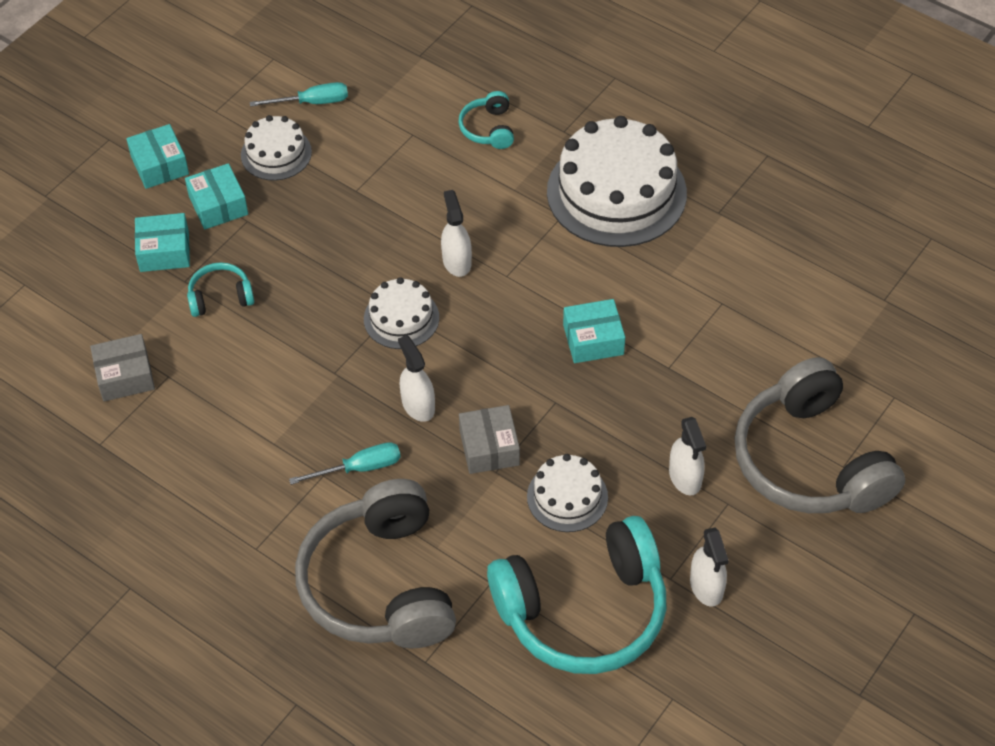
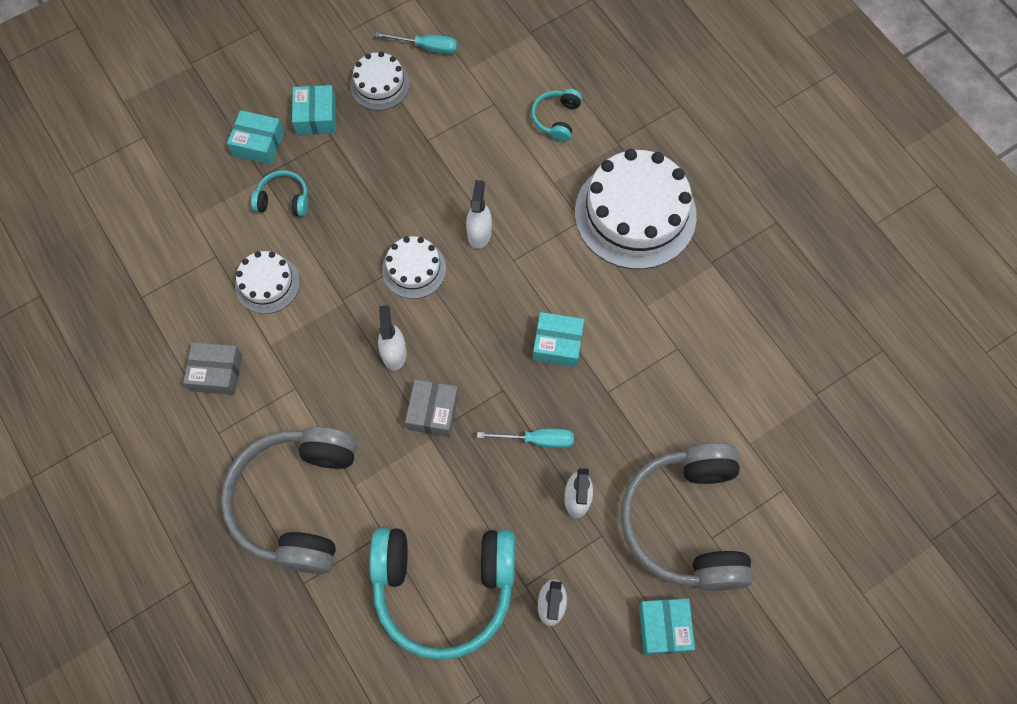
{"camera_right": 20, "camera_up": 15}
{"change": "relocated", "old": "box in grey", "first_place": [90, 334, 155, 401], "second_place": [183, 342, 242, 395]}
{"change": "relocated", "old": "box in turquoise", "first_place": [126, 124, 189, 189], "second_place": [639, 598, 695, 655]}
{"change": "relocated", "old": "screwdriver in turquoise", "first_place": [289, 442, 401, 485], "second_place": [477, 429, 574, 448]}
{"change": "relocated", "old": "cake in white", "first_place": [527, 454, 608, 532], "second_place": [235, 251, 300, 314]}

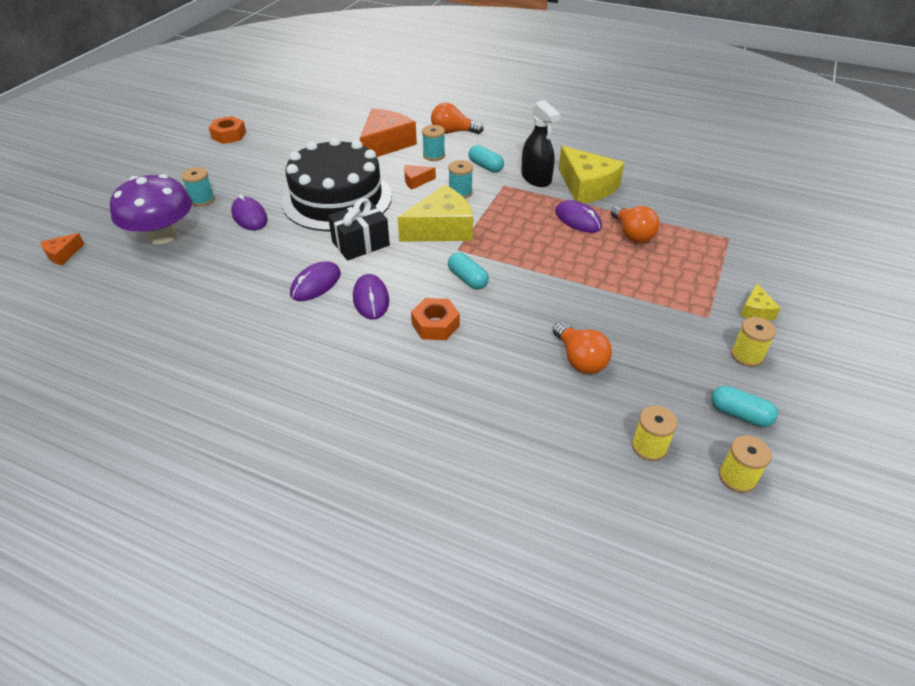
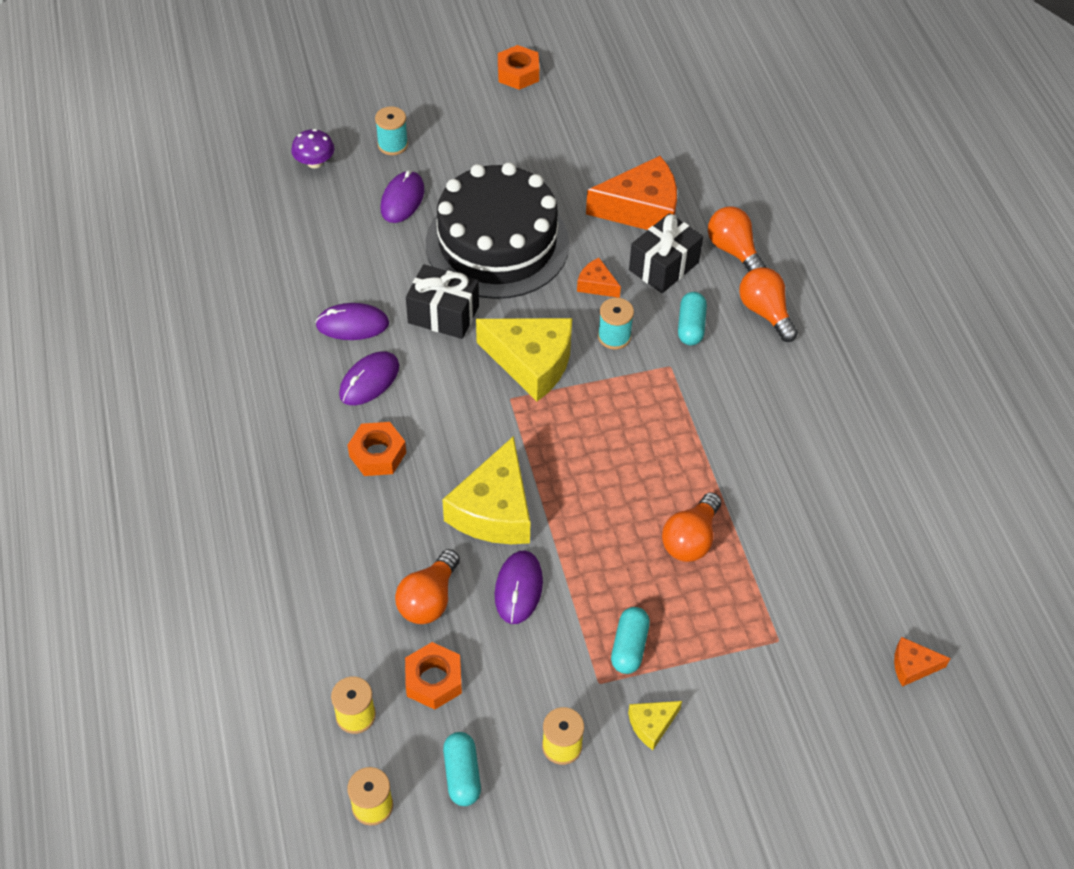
{"camera_right": 50, "camera_up": 10}
{"change": "missing", "old": "spray bottle in black", "first_place": [521, 100, 560, 187]}
{"change": "appeared", "new": "nut in orange", "second_place": [405, 642, 462, 710]}
{"change": "appeared", "new": "light bulb in orange", "second_place": [739, 267, 798, 342]}
{"change": "relocated", "old": "cheese in orange", "first_place": [41, 233, 84, 265], "second_place": [894, 637, 951, 687]}
{"change": "relocated", "old": "capsule in turquoise", "first_place": [448, 252, 489, 290], "second_place": [611, 607, 650, 674]}
{"change": "relocated", "old": "mouse in purple", "first_place": [555, 200, 602, 233], "second_place": [495, 551, 543, 624]}
{"change": "relocated", "old": "cheese in yellow", "first_place": [559, 146, 625, 204], "second_place": [442, 436, 530, 544]}
{"change": "exchanged", "old": "spool in turquoise", "new": "gift in black", "first_place": [422, 125, 445, 161], "second_place": [629, 213, 703, 293]}
{"change": "size", "old": "mushroom in purple", "first_place": [110, 174, 192, 244], "second_place": [291, 129, 335, 168], "factor": 0.48}

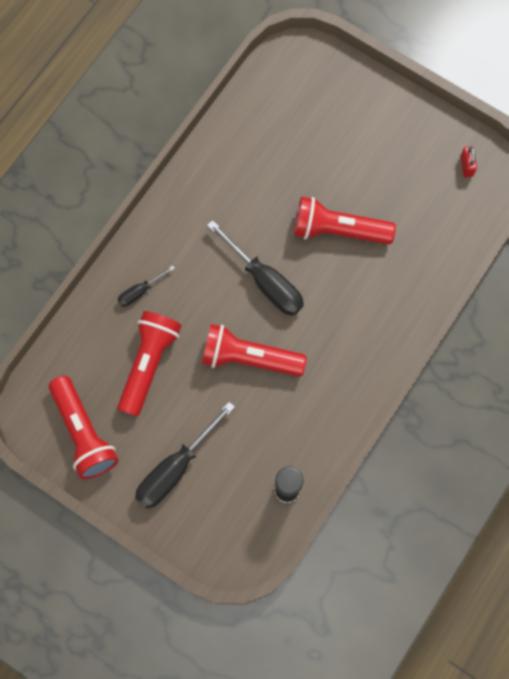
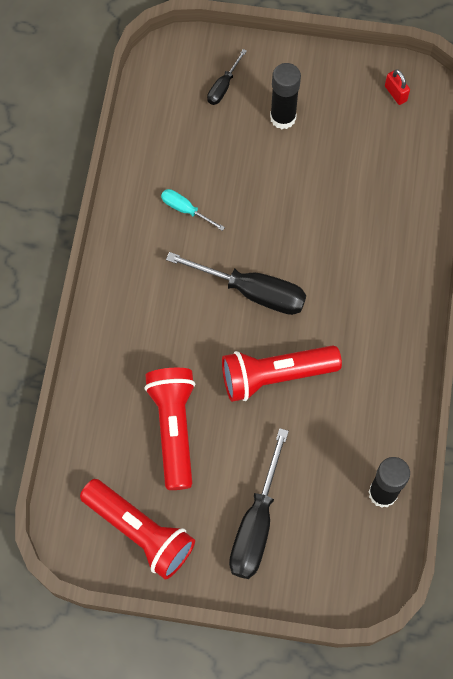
{"camera_right": -25, "camera_up": -5}
{"change": "missing", "old": "flashlight in red", "first_place": [294, 197, 396, 244]}
{"change": "appeared", "new": "screwdriver in turquoise", "second_place": [161, 189, 225, 231]}
{"change": "appeared", "new": "glue stick in black", "second_place": [270, 63, 301, 129]}
{"change": "relocated", "old": "screwdriver in black", "first_place": [117, 265, 175, 307], "second_place": [207, 49, 247, 105]}

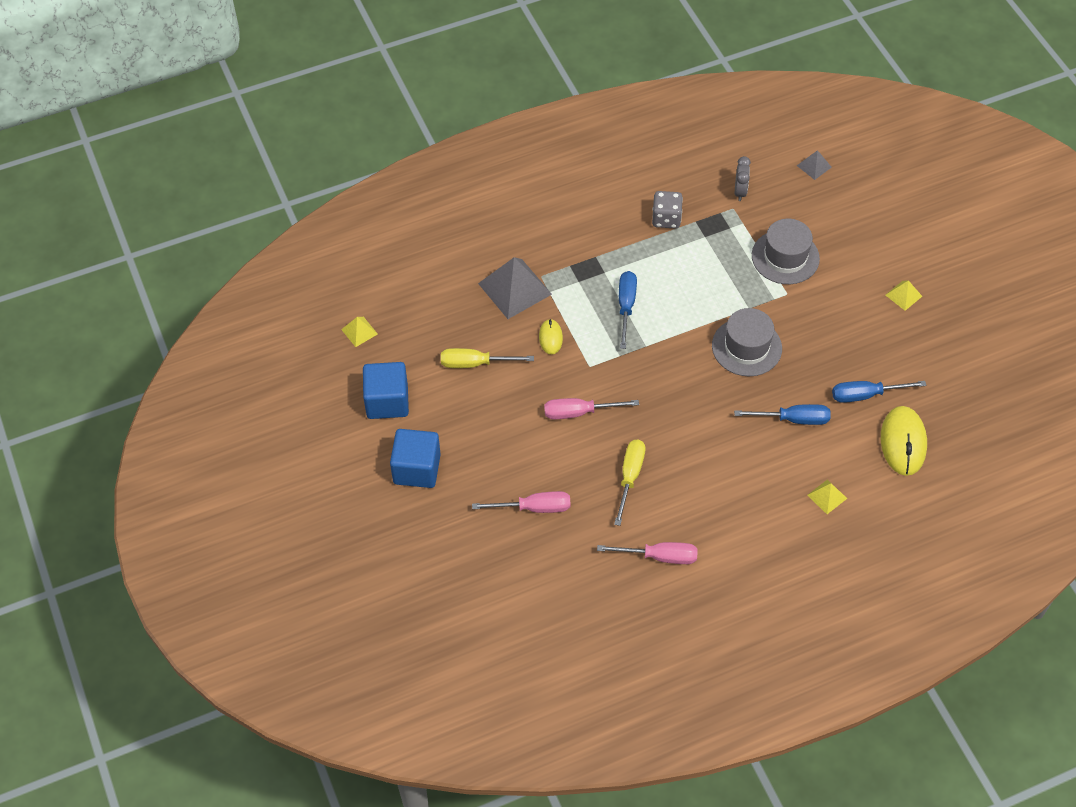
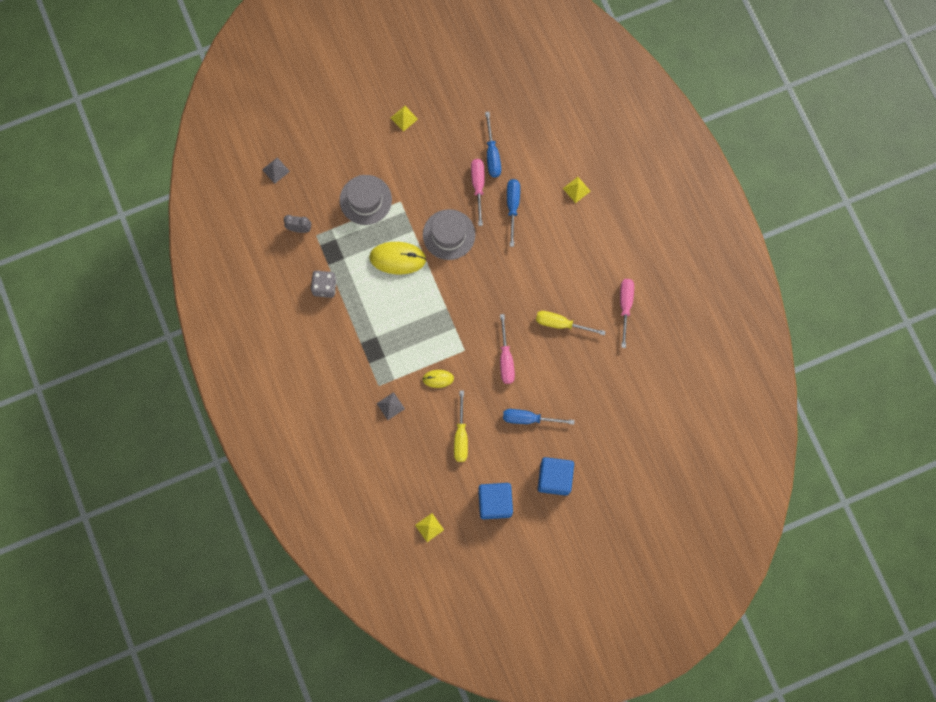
{"camera_right": -90, "camera_up": 20}
{"change": "relocated", "old": "screwdriver in pink", "first_place": [472, 491, 571, 513], "second_place": [471, 159, 485, 226]}
{"change": "relocated", "old": "screwdriver in blue", "first_place": [619, 271, 637, 349], "second_place": [503, 409, 575, 425]}
{"change": "relocated", "old": "mouse in yellow", "first_place": [881, 406, 927, 476], "second_place": [369, 242, 426, 274]}
{"change": "size", "old": "pyramid in grey", "first_place": [478, 257, 552, 319], "second_place": [376, 392, 405, 420], "factor": 0.49}

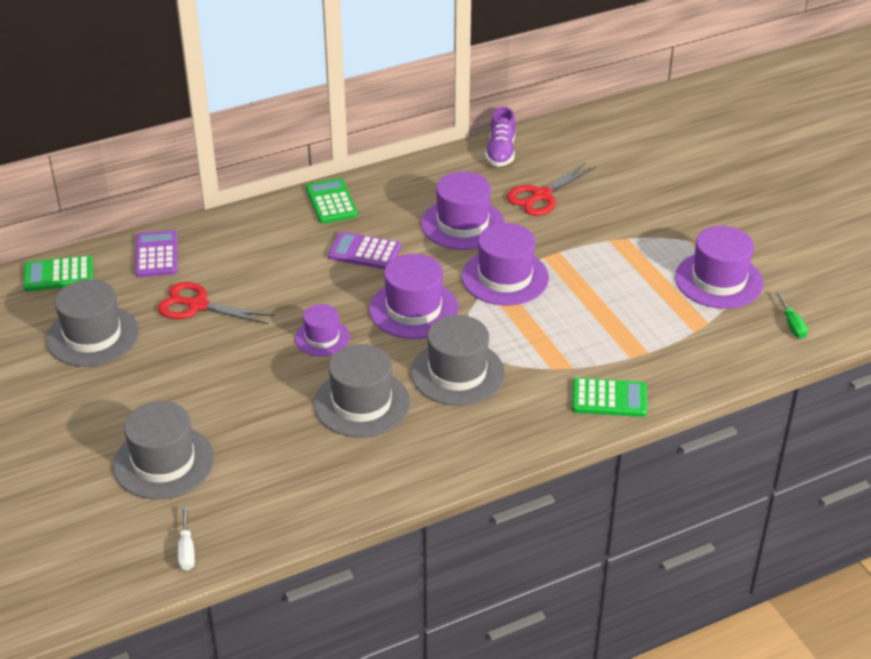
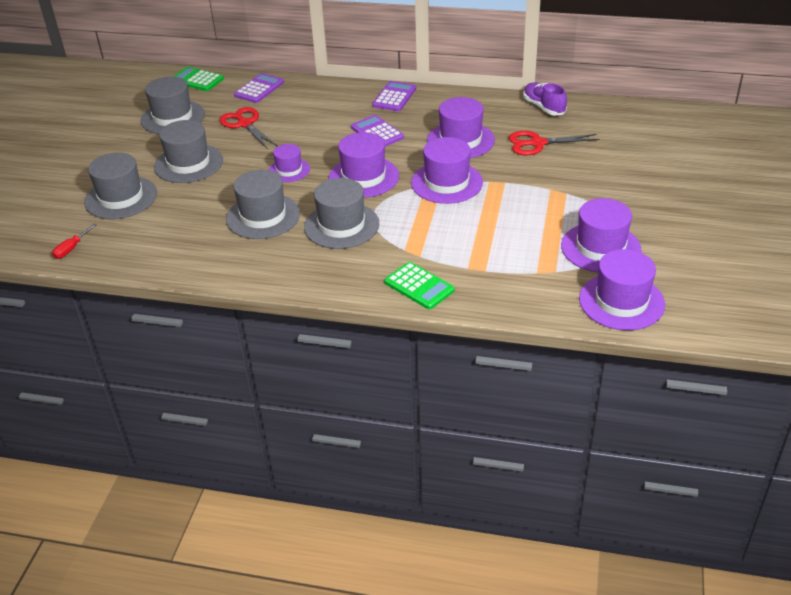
{"camera_right": 40, "camera_up": 0}
{"change": "appeared", "new": "hat in grey", "second_place": [154, 120, 223, 183]}
{"change": "exchanged", "old": "screwdriver in green", "new": "hat in purple", "first_place": [775, 291, 808, 338], "second_place": [579, 249, 665, 330]}
{"change": "colour", "old": "screwdriver in white", "new": "screwdriver in red", "first_place": [178, 506, 195, 571], "second_place": [52, 224, 97, 259]}
{"change": "colour", "old": "calculator in green", "new": "calculator in purple", "first_place": [306, 178, 358, 223], "second_place": [372, 81, 416, 111]}
{"change": "spun", "old": "shoe in purple", "first_place": [485, 107, 515, 167], "second_place": [523, 82, 567, 116], "degrees": 105}

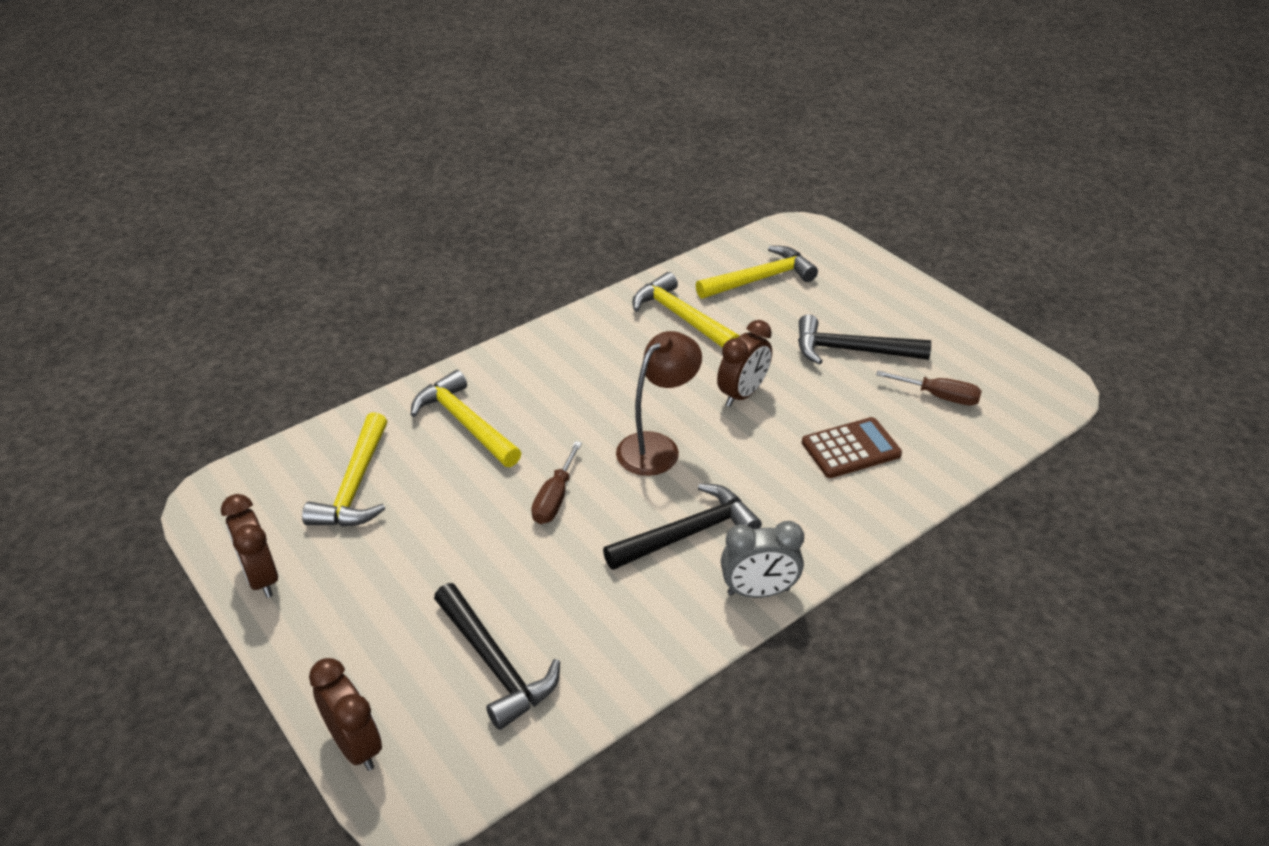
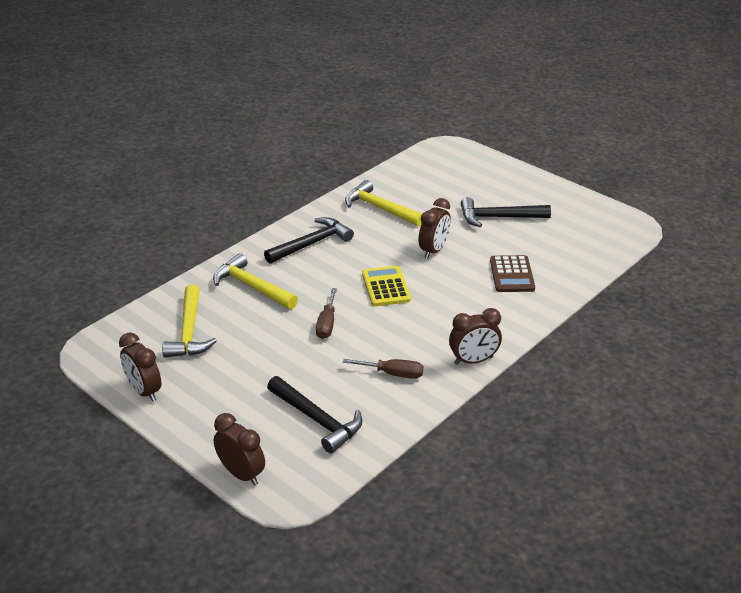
{"camera_right": -10, "camera_up": -5}
{"change": "missing", "old": "hammer in yellow", "first_place": [696, 246, 818, 299]}
{"change": "relocated", "old": "hammer in black", "first_place": [603, 483, 762, 570], "second_place": [264, 217, 354, 264]}
{"change": "relocated", "old": "screwdriver in brown", "first_place": [876, 371, 982, 405], "second_place": [343, 359, 423, 379]}
{"change": "exchanged", "old": "lamp in brown", "new": "calculator in yellow", "first_place": [616, 331, 702, 476], "second_place": [362, 266, 411, 306]}
{"change": "colour", "old": "clock in grey", "new": "clock in brown", "first_place": [721, 521, 804, 598], "second_place": [449, 308, 502, 365]}
{"change": "spun", "old": "calculator in brown", "first_place": [802, 417, 902, 478], "second_place": [490, 255, 535, 292], "degrees": 120}

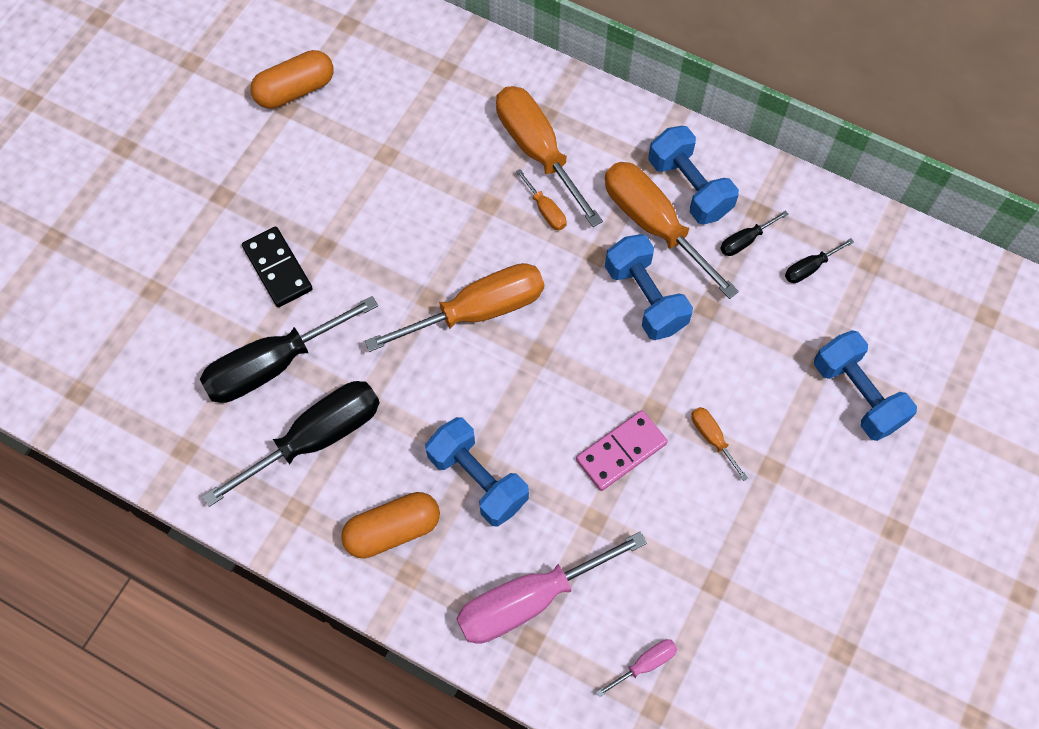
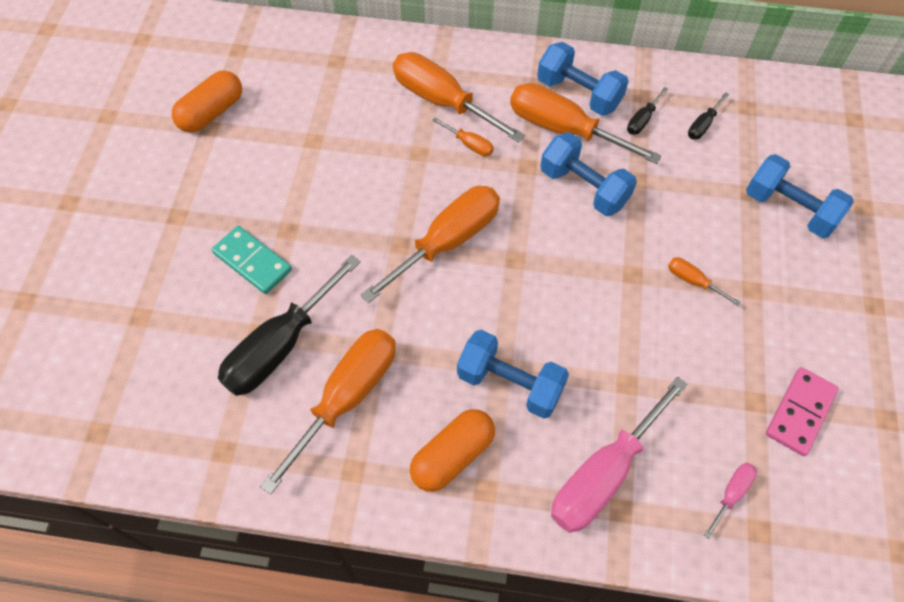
{"camera_right": -20, "camera_up": -5}
{"change": "relocated", "old": "domino in pink", "first_place": [576, 410, 668, 491], "second_place": [766, 367, 839, 456]}
{"change": "colour", "old": "screwdriver in black", "new": "screwdriver in orange", "first_place": [202, 381, 380, 507], "second_place": [260, 329, 396, 495]}
{"change": "colour", "old": "domino in black", "new": "domino in turquoise", "first_place": [242, 226, 313, 307], "second_place": [212, 226, 292, 294]}

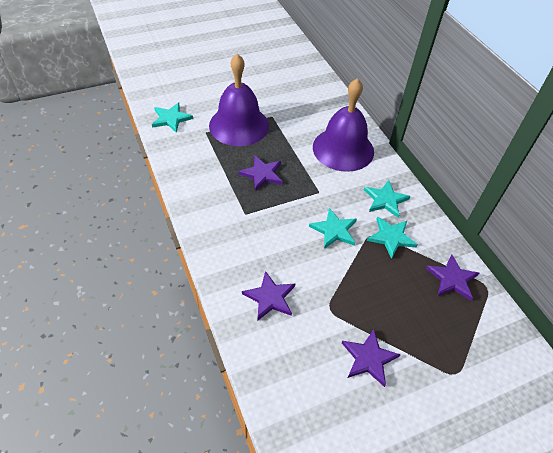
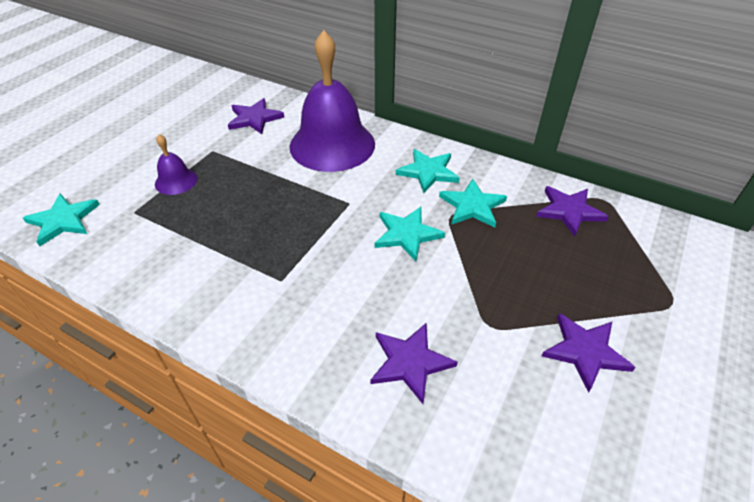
{"camera_right": -35, "camera_up": -5}
{"change": "relocated", "old": "star in purple", "first_place": [239, 156, 283, 191], "second_place": [228, 98, 284, 134]}
{"change": "size", "old": "bell in purple", "first_place": [209, 54, 269, 146], "second_place": [155, 134, 197, 195], "factor": 0.45}

